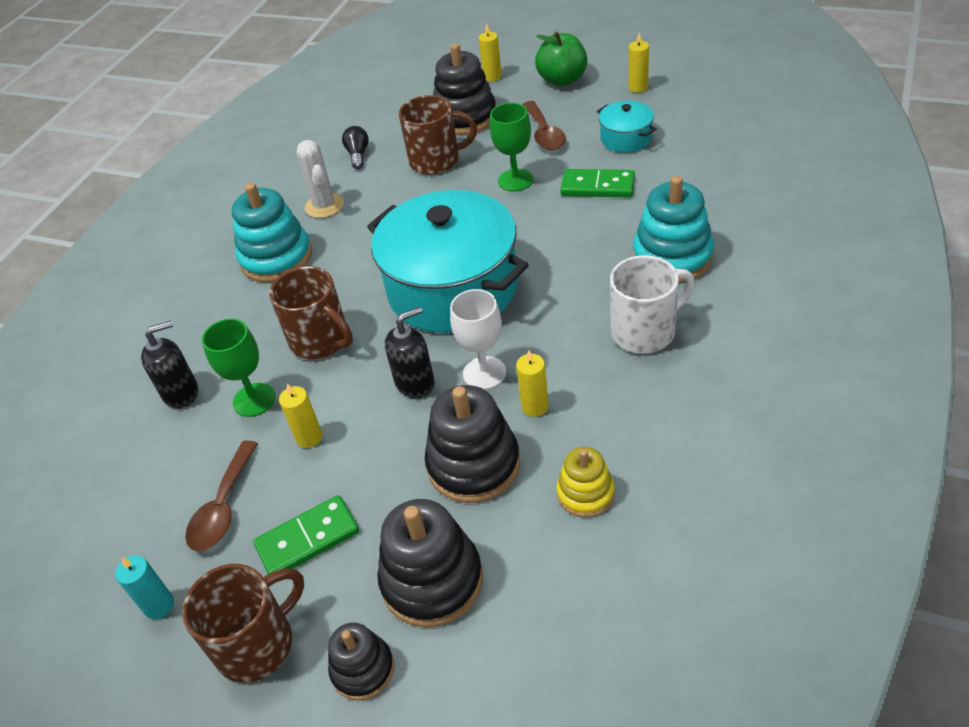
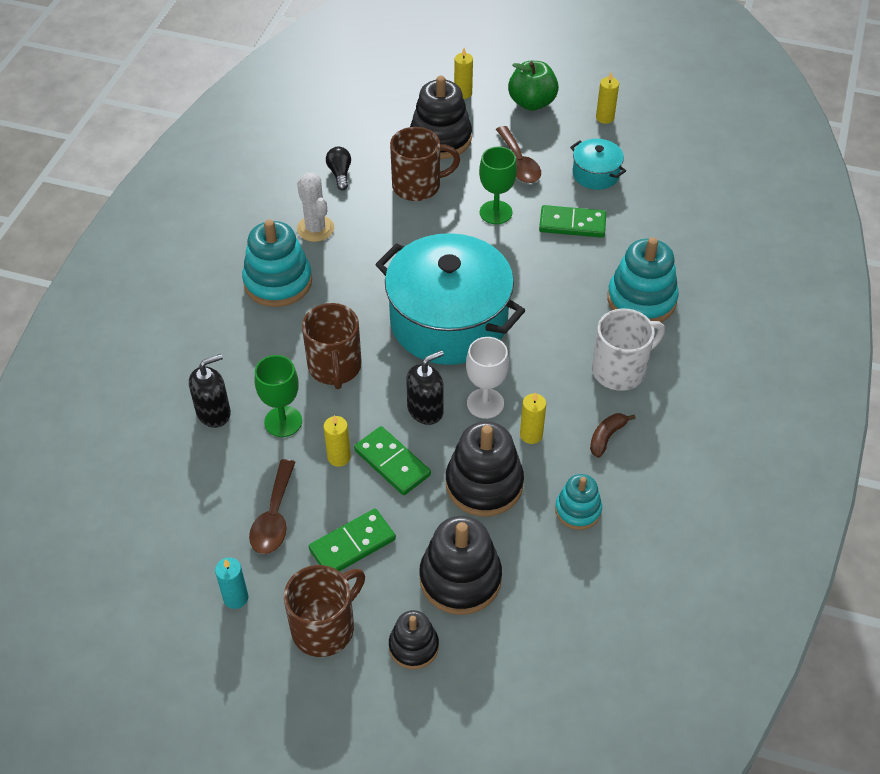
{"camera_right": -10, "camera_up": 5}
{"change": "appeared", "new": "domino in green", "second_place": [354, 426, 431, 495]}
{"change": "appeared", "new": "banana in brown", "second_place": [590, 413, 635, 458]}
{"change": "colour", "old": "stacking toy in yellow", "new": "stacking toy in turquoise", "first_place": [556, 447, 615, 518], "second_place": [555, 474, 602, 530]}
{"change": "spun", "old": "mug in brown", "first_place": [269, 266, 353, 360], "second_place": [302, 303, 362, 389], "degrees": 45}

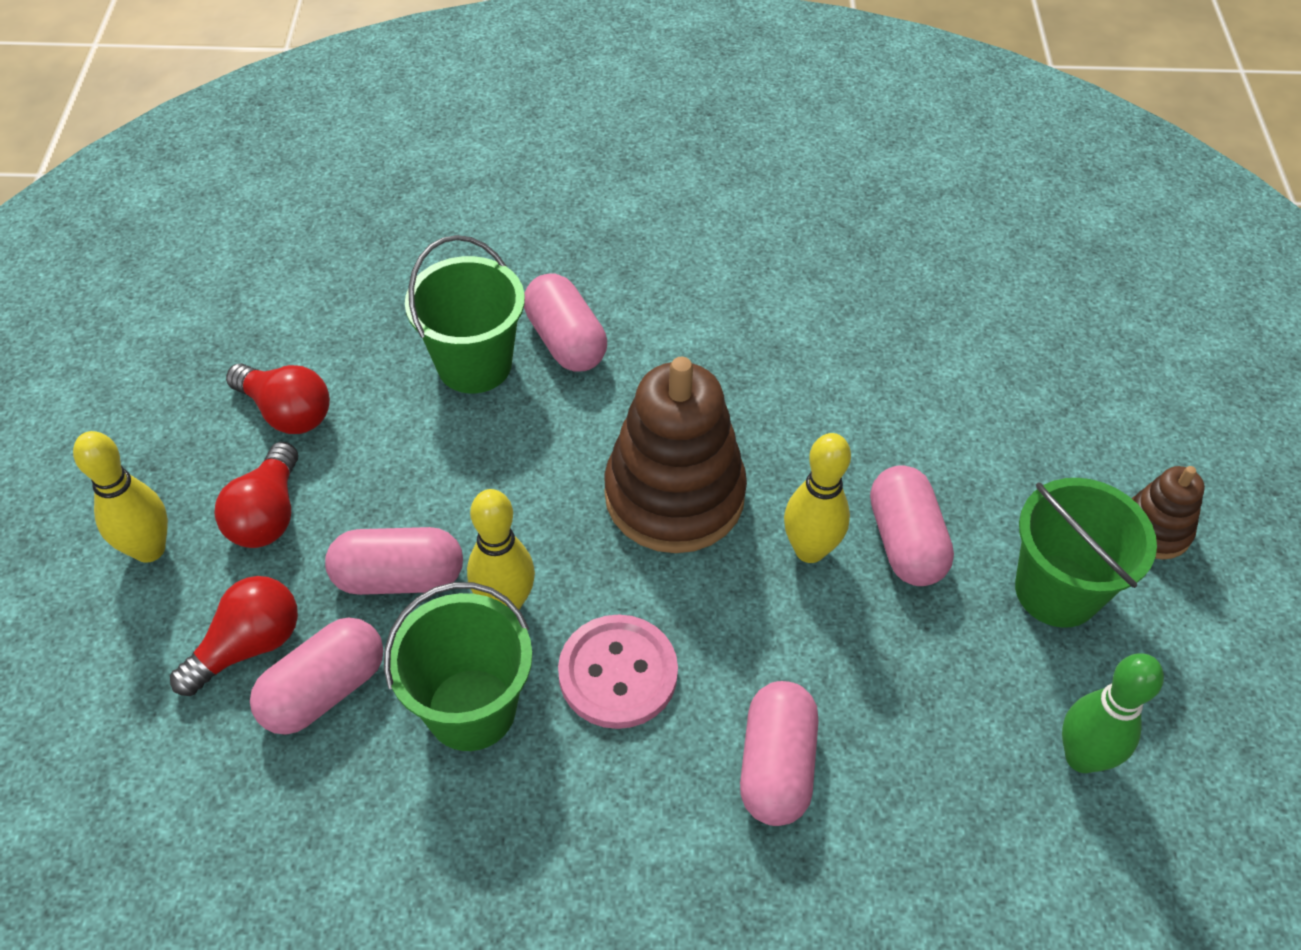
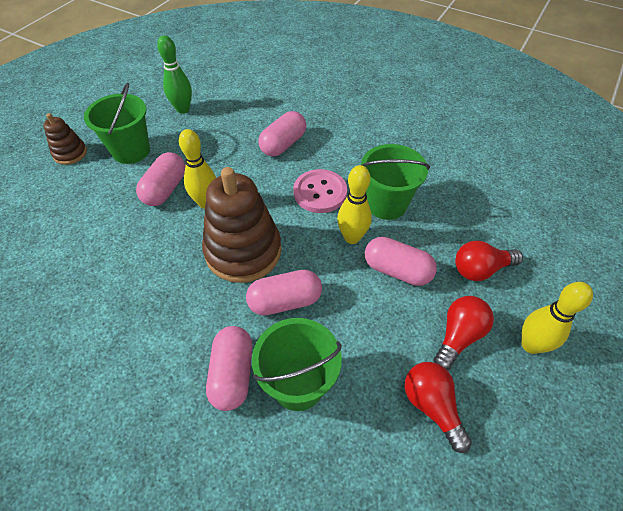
{"camera_right": -150, "camera_up": 0}
{"change": "relocated", "old": "capsule in pink", "first_place": [250, 617, 384, 735], "second_place": [246, 270, 322, 315]}

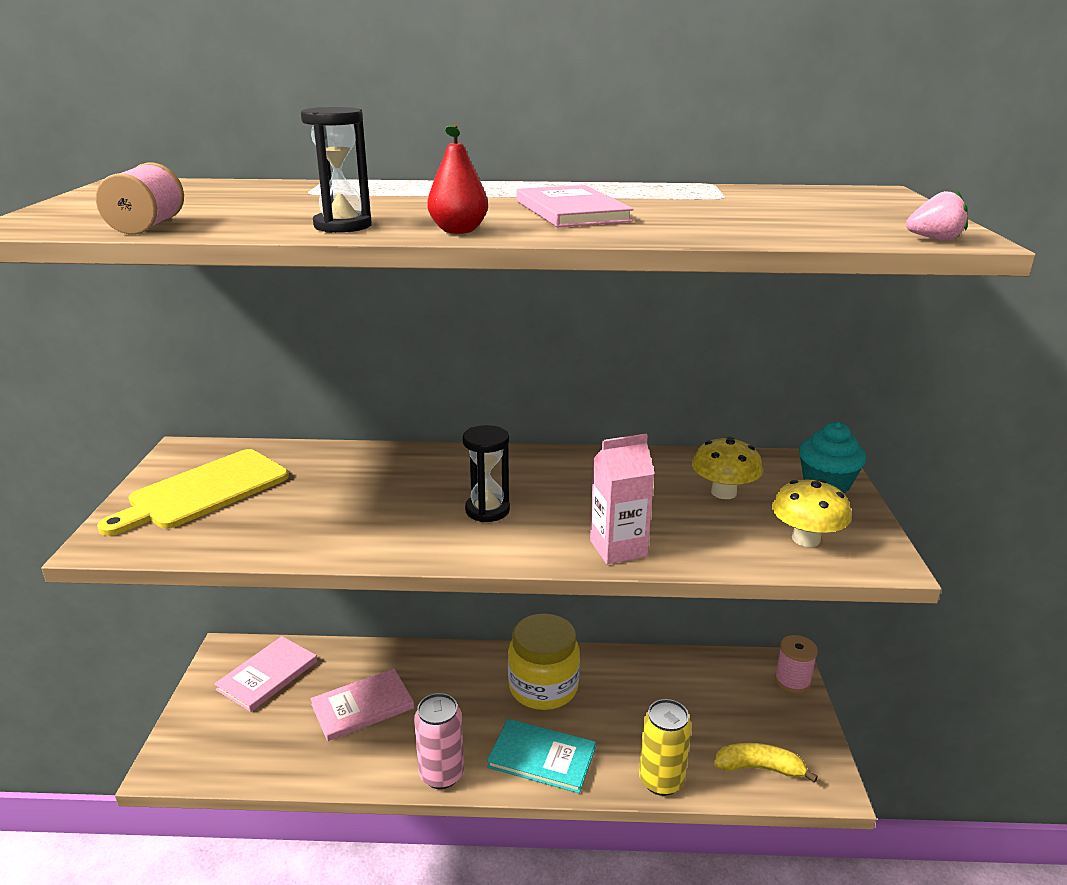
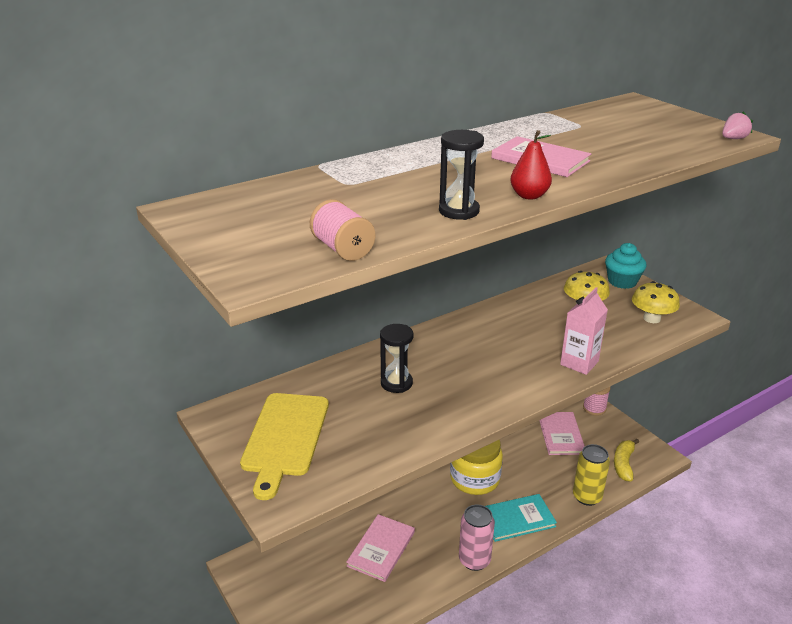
{"camera_right": -35, "camera_up": 5}
{"change": "relocated", "old": "book in pink", "first_place": [214, 636, 317, 712], "second_place": [539, 412, 585, 455]}
{"change": "relocated", "old": "hourglass in black", "first_place": [463, 425, 510, 522], "second_place": [380, 324, 413, 393]}
{"change": "spun", "old": "banana in yellow", "first_place": [714, 743, 818, 783], "second_place": [614, 439, 639, 482], "degrees": -45}

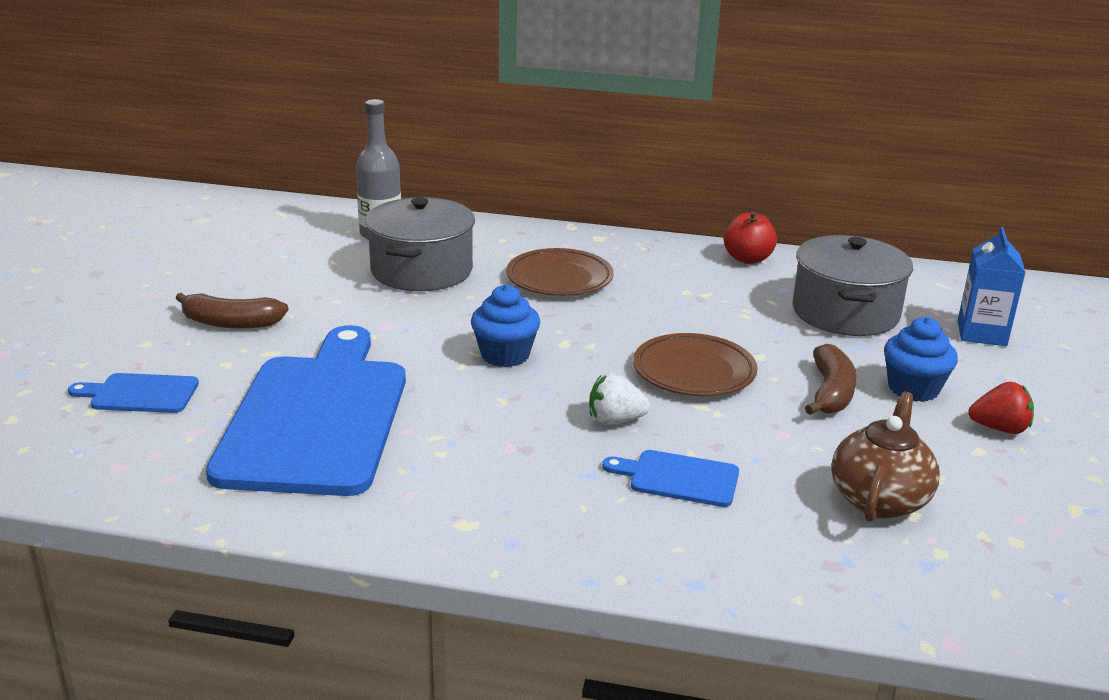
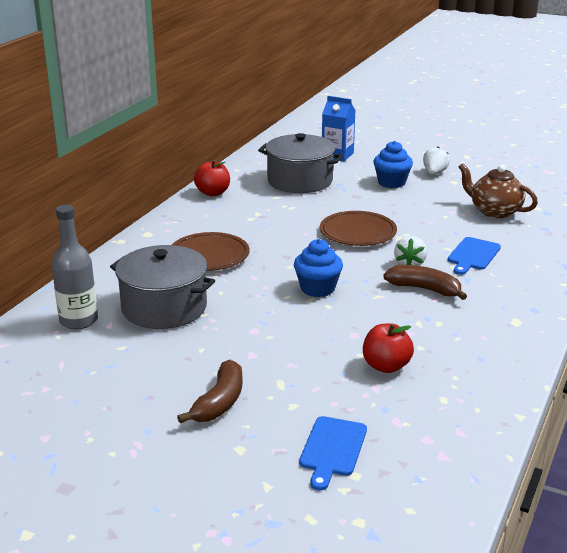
{"camera_right": -75, "camera_up": 0}
{"change": "relocated", "old": "banana in brown", "first_place": [805, 344, 856, 415], "second_place": [383, 265, 467, 300]}
{"change": "exchanged", "old": "cutting board in blue", "new": "apple in red", "first_place": [206, 325, 406, 496], "second_place": [363, 323, 414, 373]}
{"change": "colour", "old": "strawberry in red", "new": "strawberry in white", "first_place": [968, 382, 1034, 434], "second_place": [423, 147, 450, 175]}

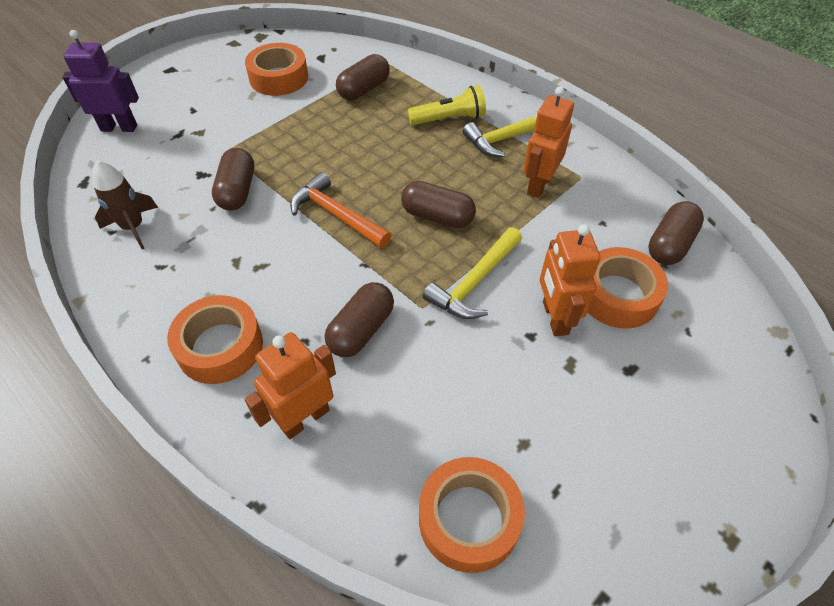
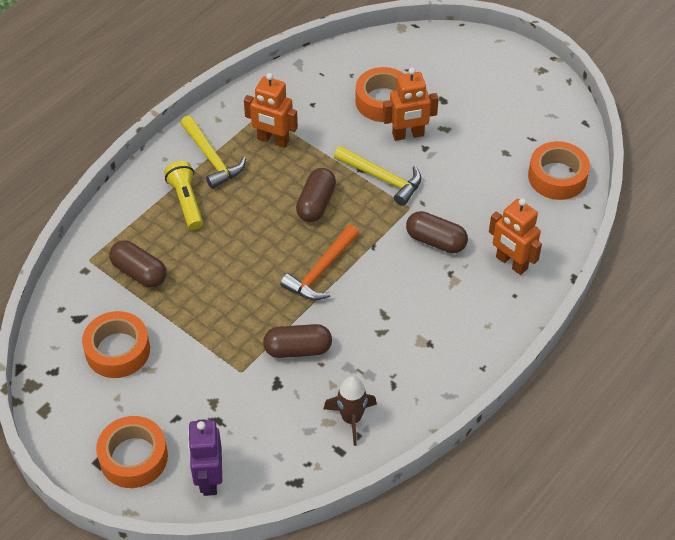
{"camera_right": -95, "camera_up": 0}
{"change": "missing", "old": "capsule in brown", "first_place": [648, 201, 704, 265]}
{"change": "relocated", "old": "tape in orange", "first_place": [167, 295, 263, 384], "second_place": [96, 416, 168, 488]}

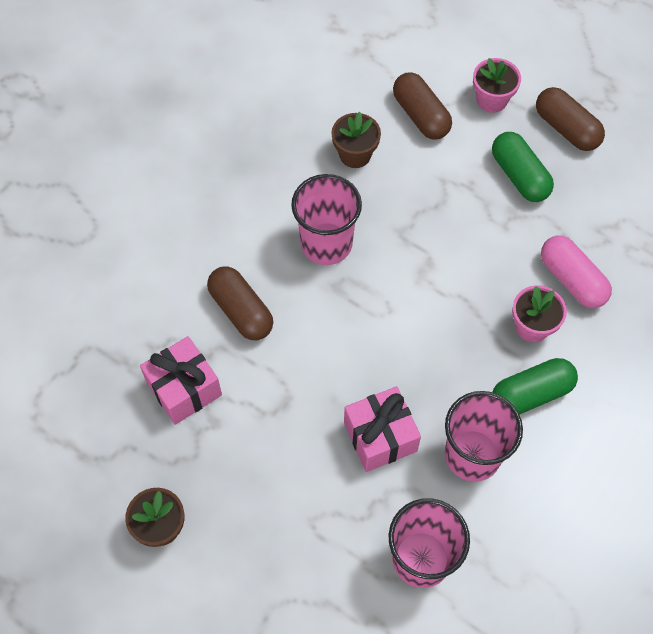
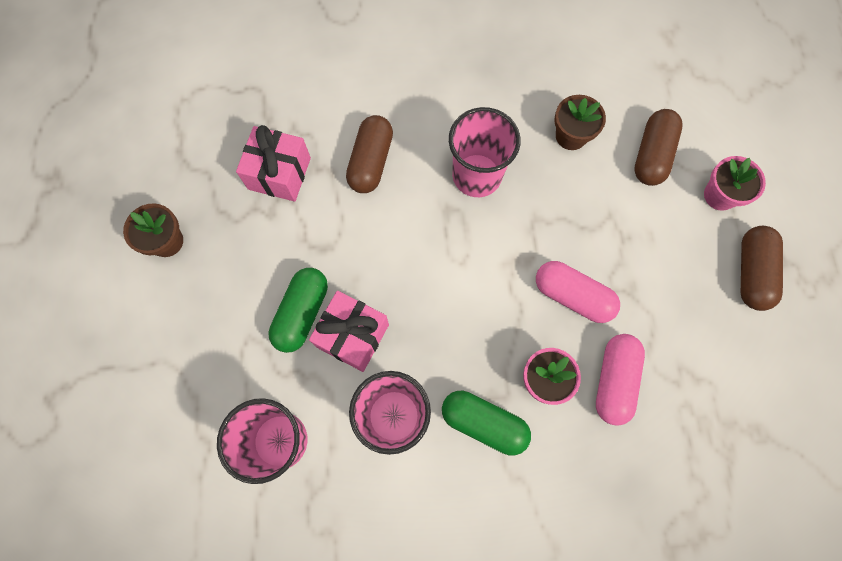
{"camera_right": 50, "camera_up": 10}
{"change": "appeared", "new": "capsule in pink", "second_place": [536, 261, 620, 323]}
{"change": "relocated", "old": "capsule in green", "first_place": [492, 132, 554, 202], "second_place": [268, 268, 328, 353]}

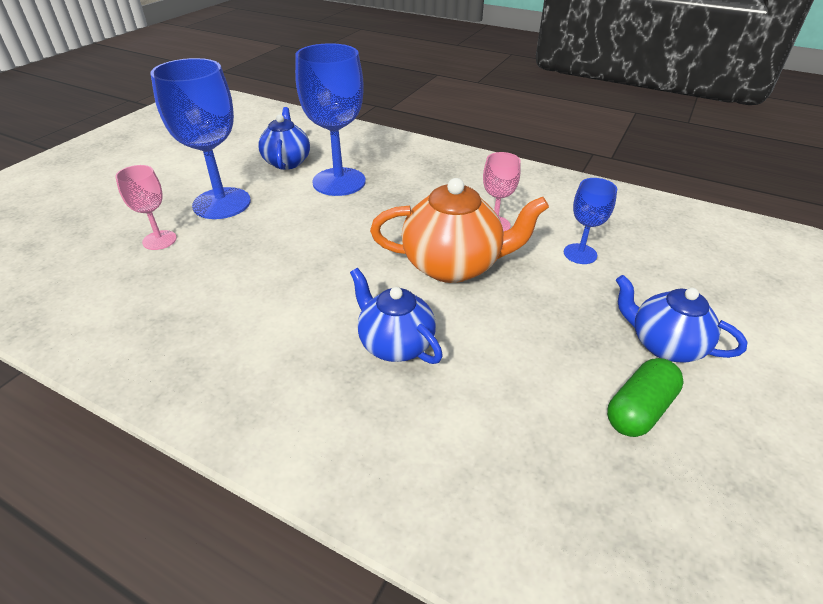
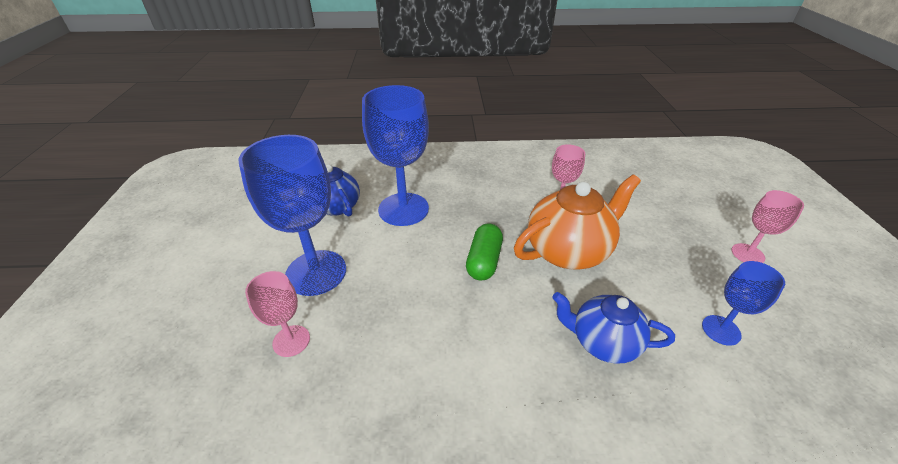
{"camera_right": -30, "camera_up": 0}
{"change": "relocated", "old": "goblet in blue", "first_place": [564, 178, 617, 264], "second_place": [702, 261, 785, 346]}
{"change": "relocated", "old": "capsule in green", "first_place": [607, 358, 684, 437], "second_place": [466, 223, 503, 281]}
{"change": "exchanged", "old": "teapot in blue", "new": "goblet in pink", "first_place": [616, 275, 748, 362], "second_place": [731, 190, 804, 263]}

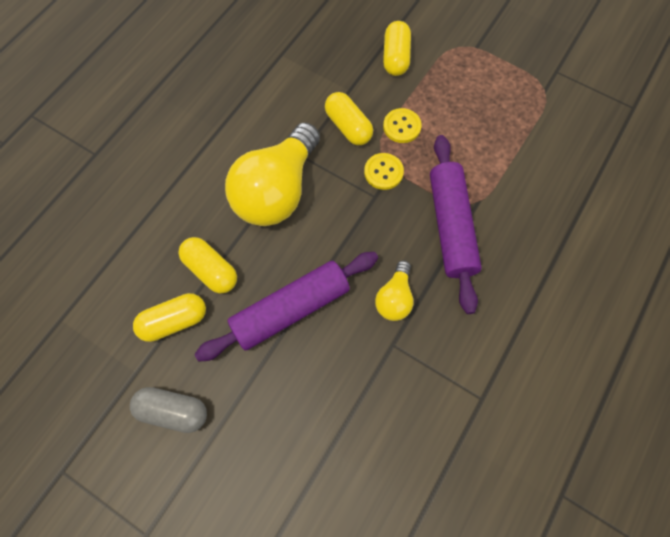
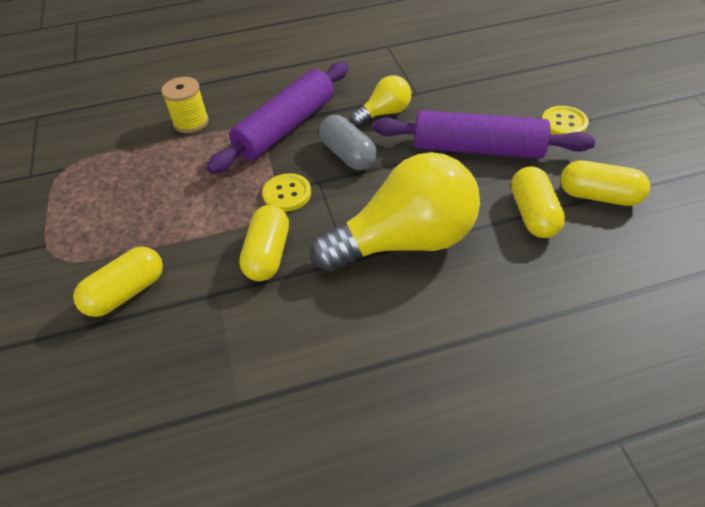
{"camera_right": -135, "camera_up": -20}
{"change": "appeared", "new": "spool in yellow", "second_place": [161, 77, 209, 133]}
{"change": "relocated", "old": "capsule in grey", "first_place": [130, 387, 207, 433], "second_place": [319, 115, 377, 170]}
{"change": "relocated", "old": "button in yellow", "first_place": [383, 108, 422, 143], "second_place": [542, 106, 589, 134]}

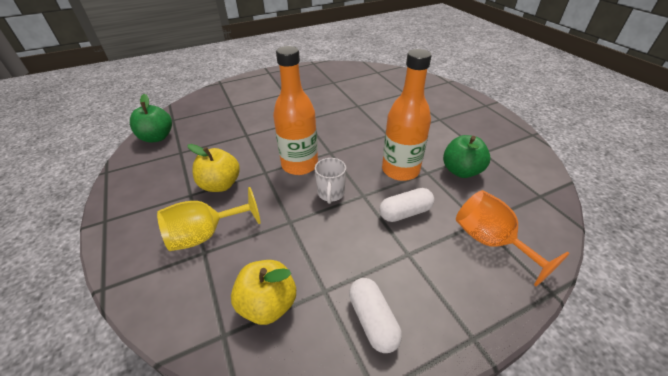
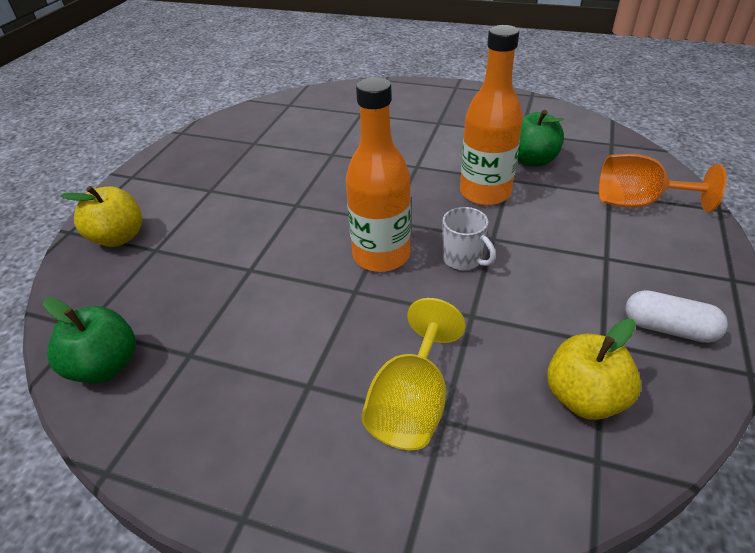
{"camera_right": -45, "camera_up": 0}
{"change": "missing", "old": "capsule in white", "first_place": [379, 188, 434, 222]}
{"change": "relocated", "old": "apple in yellow", "first_place": [188, 144, 240, 192], "second_place": [60, 186, 142, 247]}

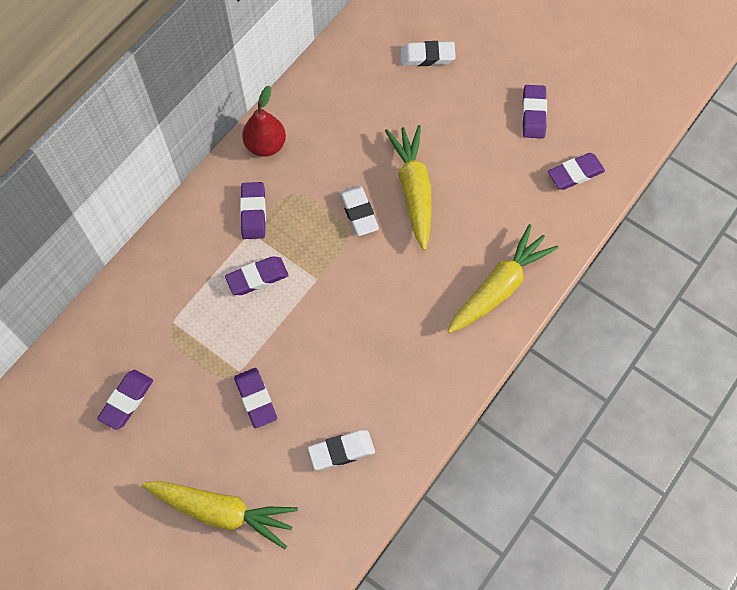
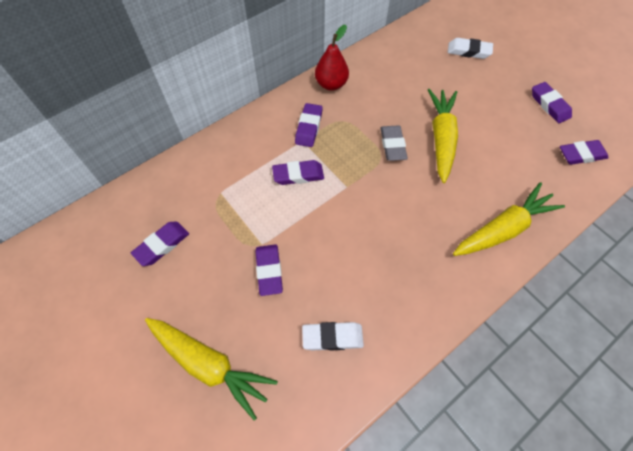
{"camera_right": 15, "camera_up": -5}
{"change": "colour", "old": "eraser in white", "new": "eraser in grey", "first_place": [339, 186, 379, 236], "second_place": [380, 125, 408, 161]}
{"change": "spun", "old": "eraser in purple", "first_place": [522, 85, 547, 139], "second_place": [532, 82, 572, 123], "degrees": -45}

